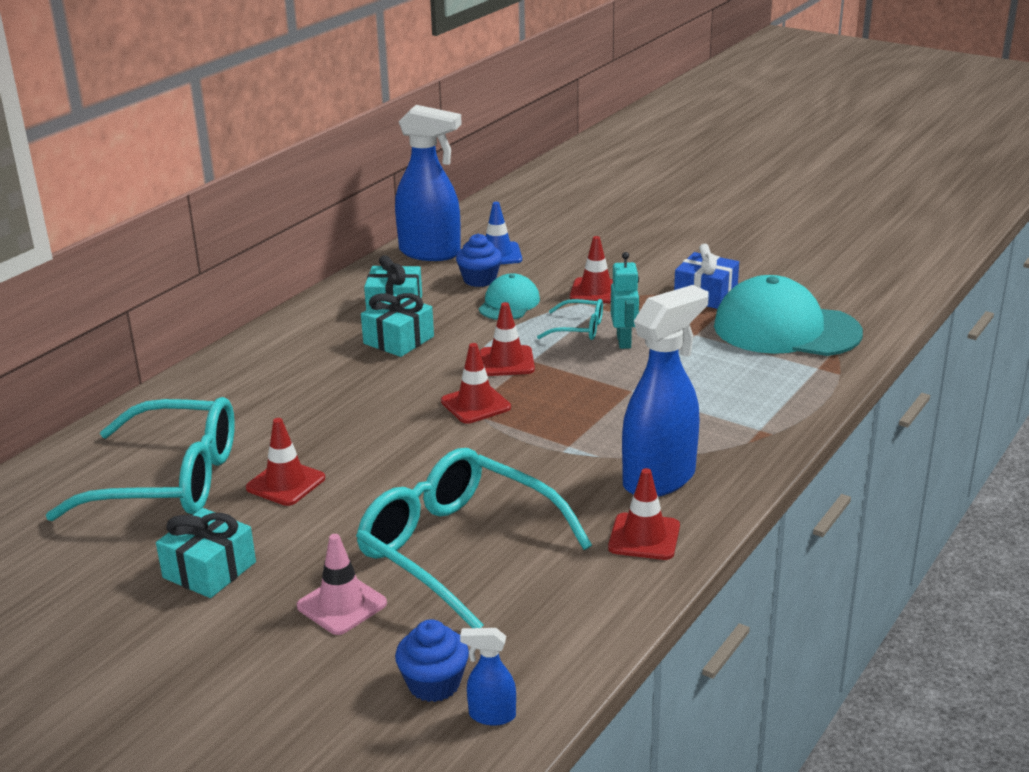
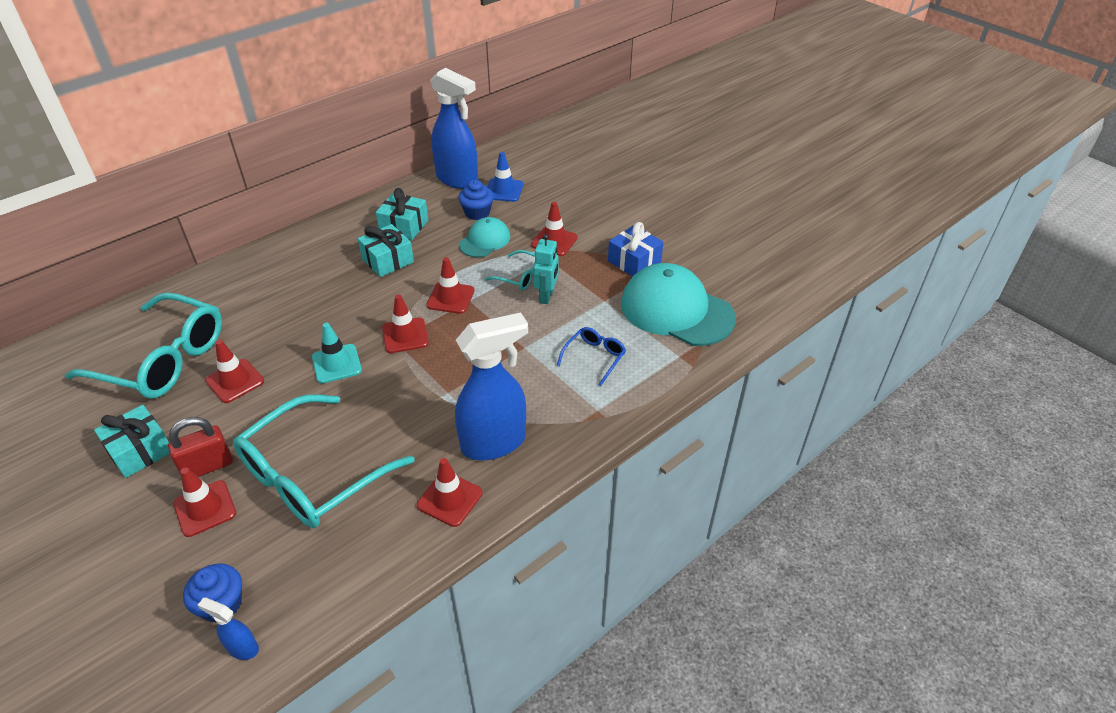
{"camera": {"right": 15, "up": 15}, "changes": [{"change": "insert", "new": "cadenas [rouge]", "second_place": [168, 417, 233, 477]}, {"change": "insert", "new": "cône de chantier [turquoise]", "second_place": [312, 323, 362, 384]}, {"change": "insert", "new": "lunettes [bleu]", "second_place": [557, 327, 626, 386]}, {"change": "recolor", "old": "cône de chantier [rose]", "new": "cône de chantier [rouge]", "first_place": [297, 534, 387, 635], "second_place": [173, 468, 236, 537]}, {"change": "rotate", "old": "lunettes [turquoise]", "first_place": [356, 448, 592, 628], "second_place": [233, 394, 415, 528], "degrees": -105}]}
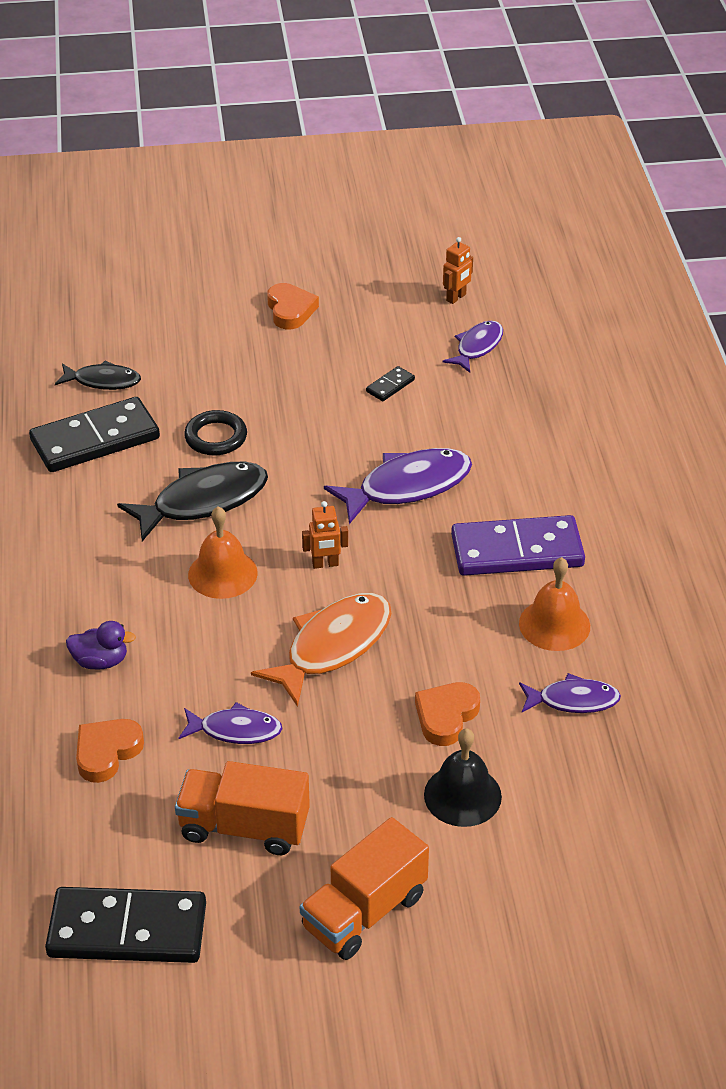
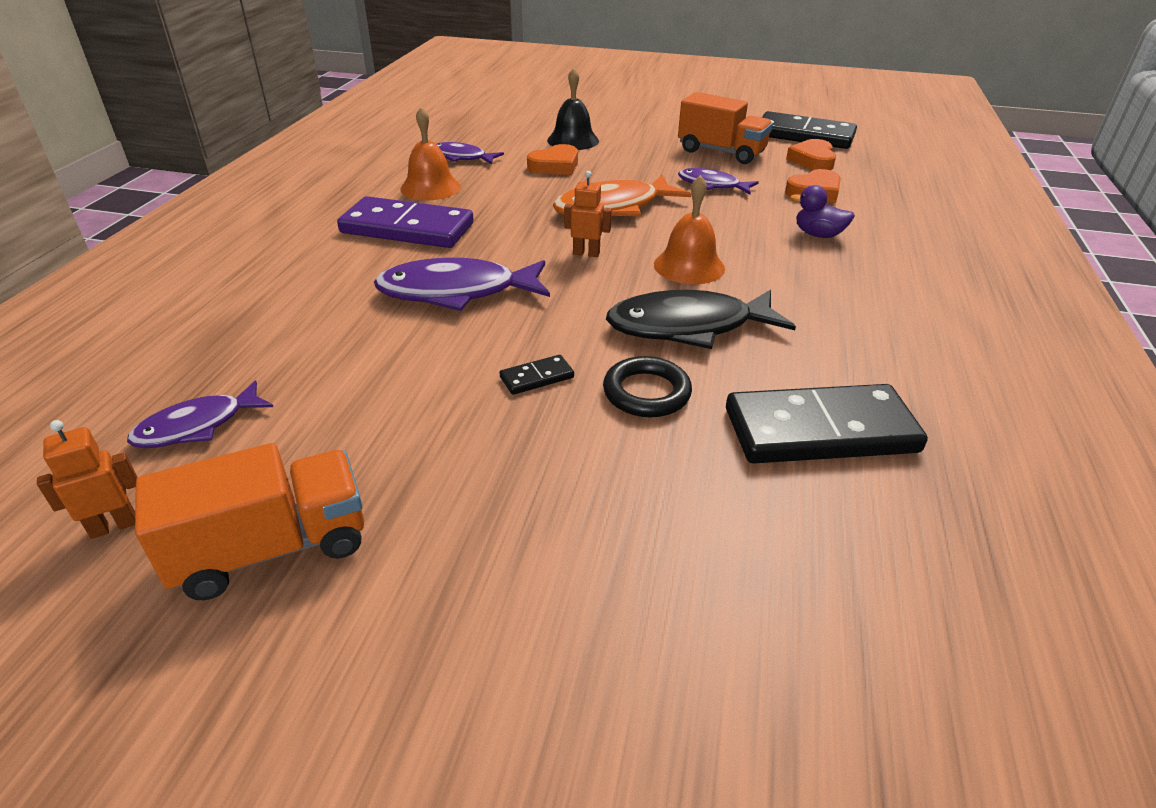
{"camera": {"right": -160, "up": -5}, "changes": [{"change": "delete", "old": "poisson [noir]", "first_place": [55, 360, 141, 390]}, {"change": "move", "old": "cœur [orange]", "first_place": [267, 283, 319, 330], "second_place": [786, 139, 836, 170]}, {"change": "move", "old": "camion [orange]", "first_place": [300, 817, 429, 960], "second_place": [135, 443, 364, 600]}, {"change": "move", "old": "domino [noir]", "first_place": [366, 366, 415, 401], "second_place": [499, 355, 574, 395]}]}
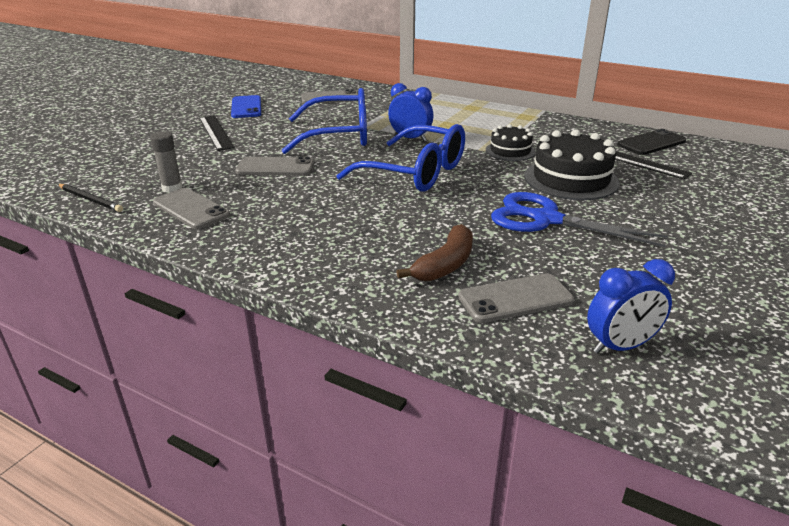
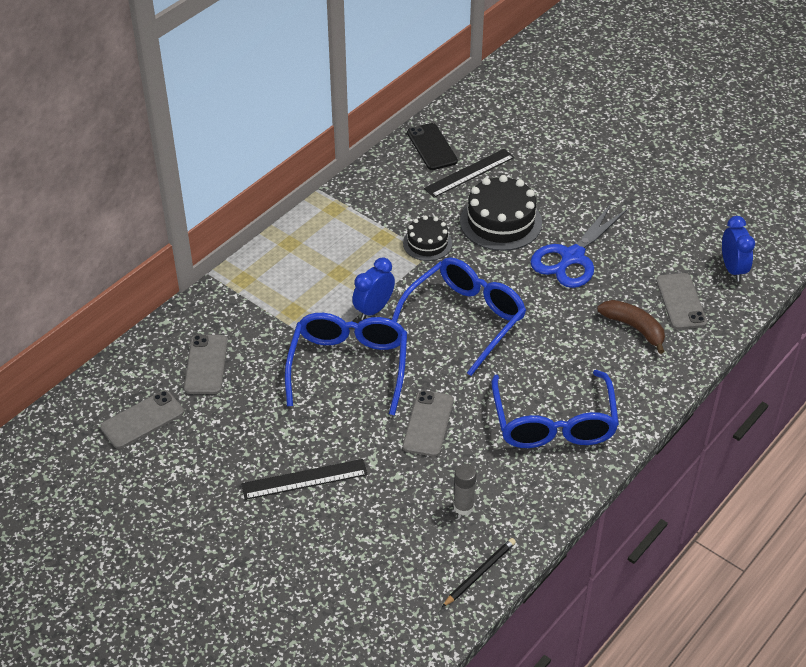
{"camera": {"right": -80, "up": 15}, "changes": [{"change": "delete", "old": "téléphone [bleu]", "first_place": [231, 95, 261, 118]}, {"change": "insert", "new": "lunettes [bleu]", "second_place": [491, 370, 619, 448]}, {"change": "move", "old": "téléphone [gris]", "first_place": [153, 188, 230, 229], "second_place": [100, 390, 184, 449]}]}
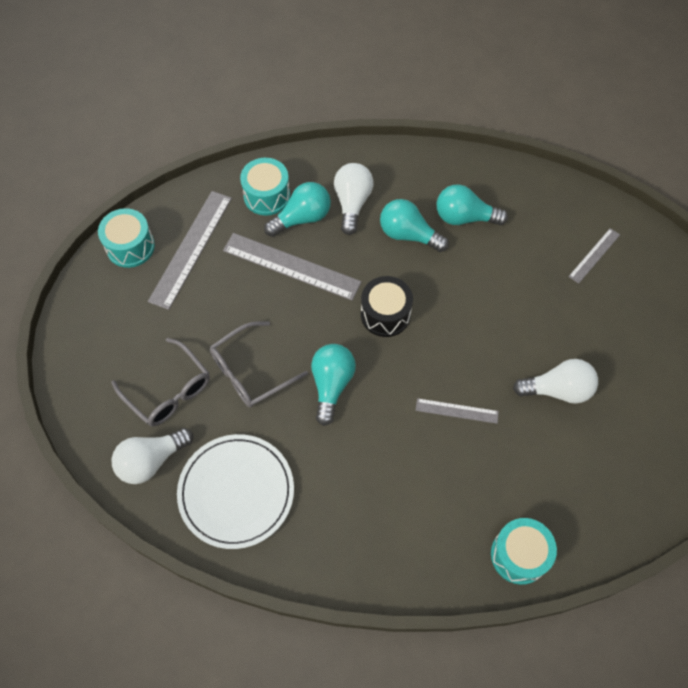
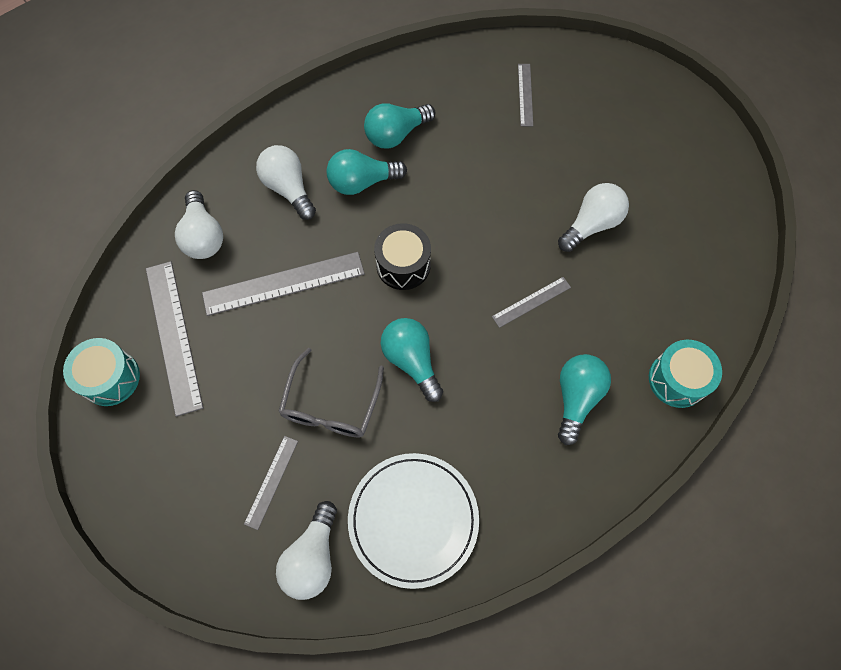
{"camera": {"right": -40, "up": 5}, "changes": [{"change": "move", "old": "ampoule [turquoise]", "first_place": [264, 182, 331, 237], "second_place": [558, 354, 611, 445]}, {"change": "replace", "old": "lunettes [gris]", "new": "règle [gris]", "first_place": [112, 338, 210, 427], "second_place": [244, 436, 298, 530]}, {"change": "replace", "old": "tambour [turquoise]", "new": "ampoule [blanc]", "first_place": [240, 158, 290, 215], "second_place": [175, 190, 223, 259]}]}
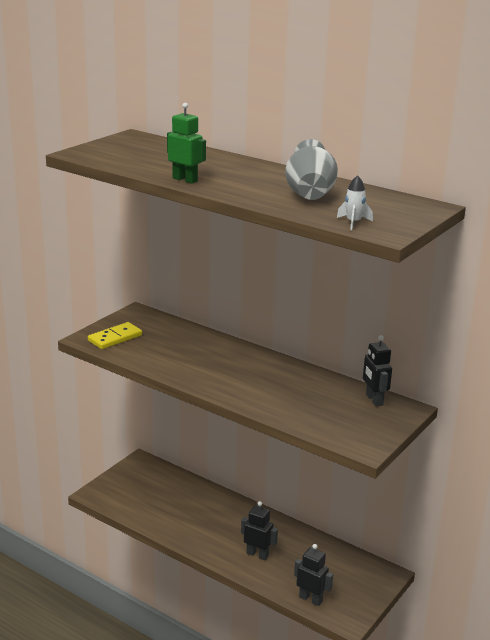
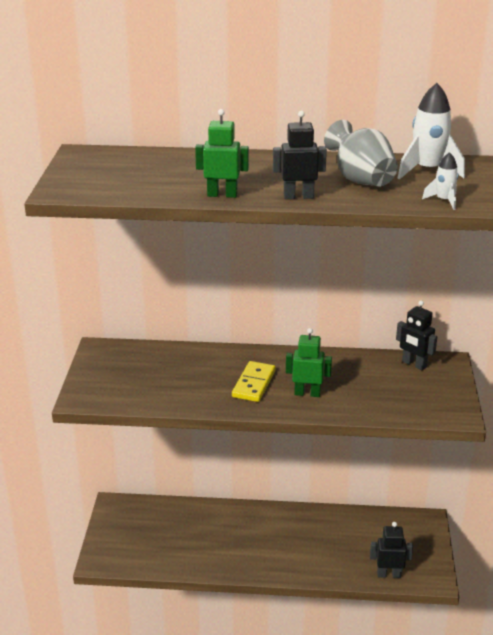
{"camera": {"right": -30, "up": 5}, "changes": [{"change": "insert", "new": "robot [vert]", "second_place": [286, 328, 332, 397]}, {"change": "insert", "new": "fusée [blanc]", "second_place": [398, 83, 465, 180]}, {"change": "move", "old": "domino [jaune]", "first_place": [88, 322, 142, 349], "second_place": [232, 361, 276, 402]}, {"change": "move", "old": "robot [noir]", "first_place": [241, 501, 278, 560], "second_place": [273, 111, 327, 199]}]}
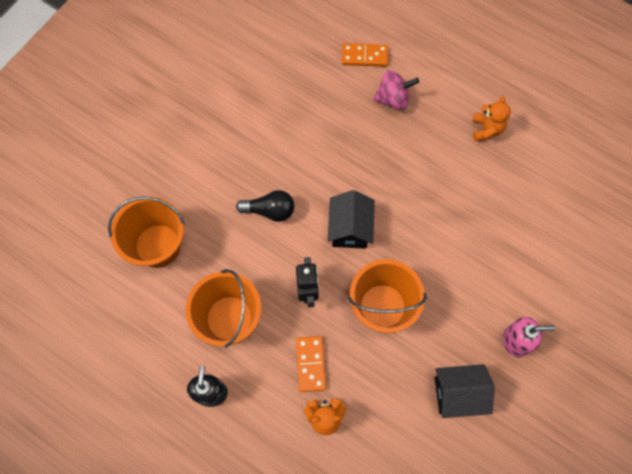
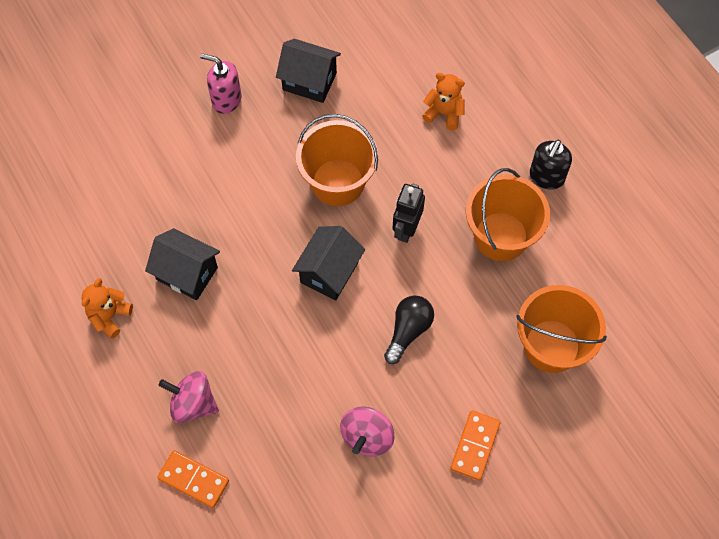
{"camera": {"right": -155, "up": -5}, "changes": [{"change": "insert", "new": "maison [noir]", "second_place": [145, 228, 220, 300]}, {"change": "insert", "new": "toupie [rose]", "second_place": [340, 406, 394, 456]}, {"change": "move", "old": "domino [orange]", "first_place": [296, 336, 326, 392], "second_place": [450, 410, 501, 480]}, {"change": "rotate", "old": "ampoule [noir]", "first_place": [236, 190, 294, 222], "second_place": [384, 295, 434, 364], "degrees": 90}]}
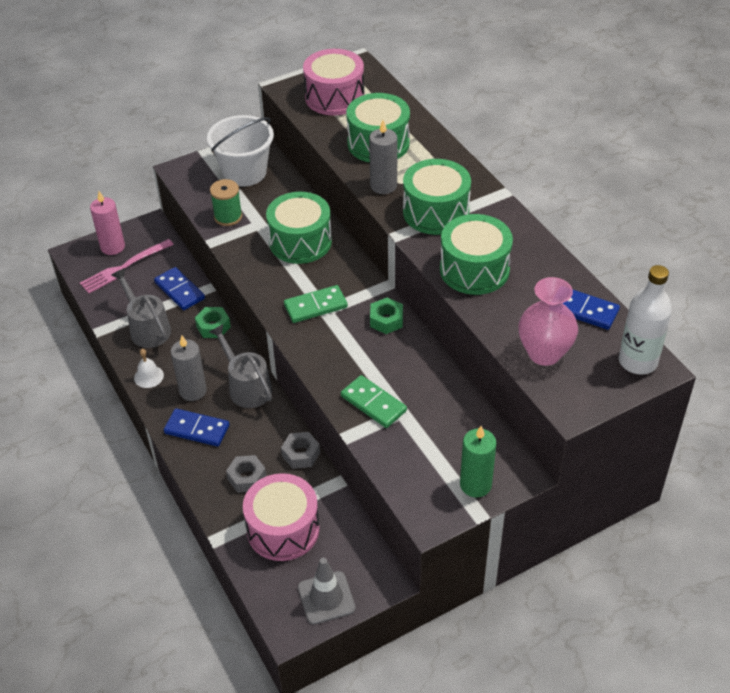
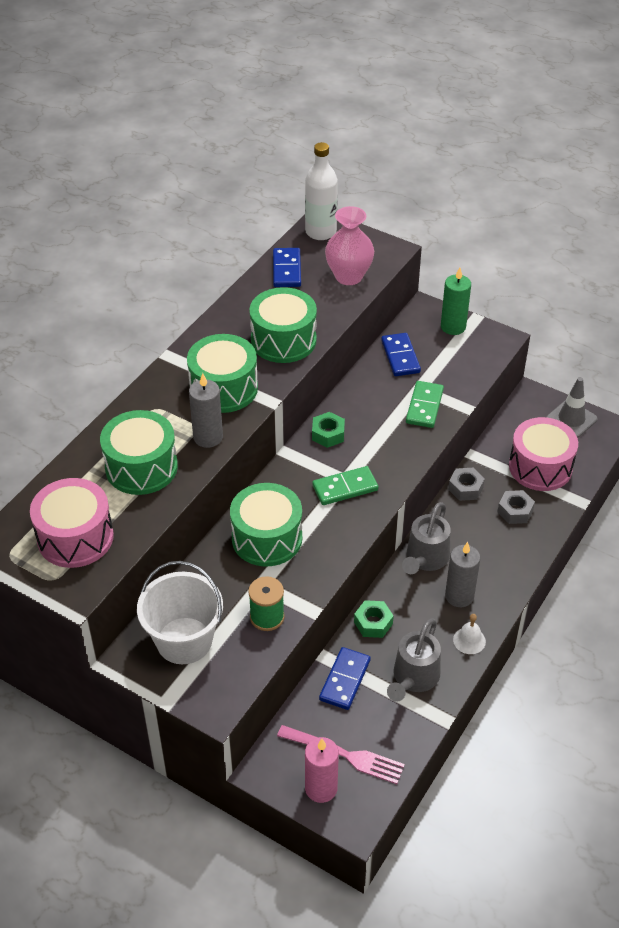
{"camera": {"right": -120, "up": 0}, "changes": [{"change": "move", "old": "domino [bleu]", "first_place": [164, 408, 230, 447], "second_place": [381, 333, 421, 376]}, {"change": "rotate", "old": "domino [vert]", "first_place": [284, 285, 348, 323], "second_place": [312, 466, 378, 505], "degrees": -60}]}
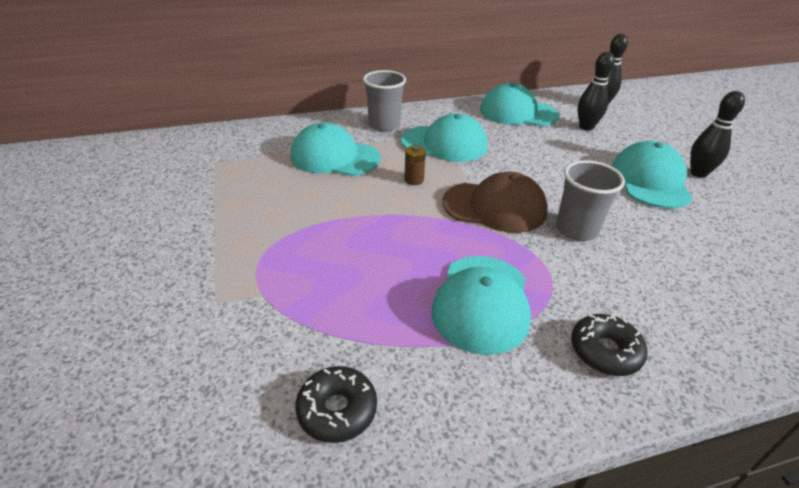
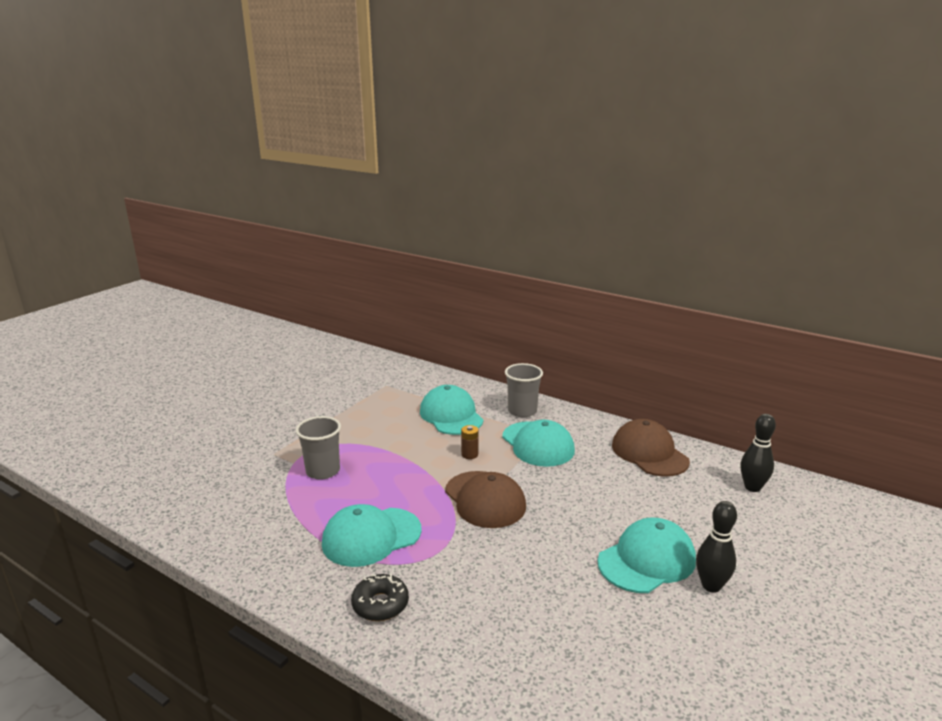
{"camera": {"right": 50, "up": -15}, "changes": [{"change": "delete", "old": "beignet [noir]", "first_place": [295, 366, 377, 443]}, {"change": "delete", "old": "quille [noir]", "first_place": [578, 52, 615, 131]}, {"change": "move", "old": "gobelet [gris]", "first_place": [556, 160, 625, 241], "second_place": [296, 416, 341, 480]}, {"change": "recolor", "old": "casquette [turquoise]", "new": "casquette [marron]", "first_place": [480, 83, 559, 126], "second_place": [612, 419, 690, 476]}]}
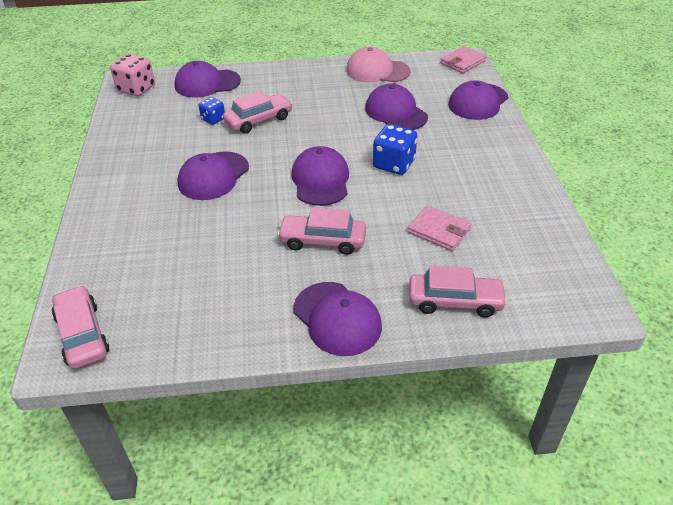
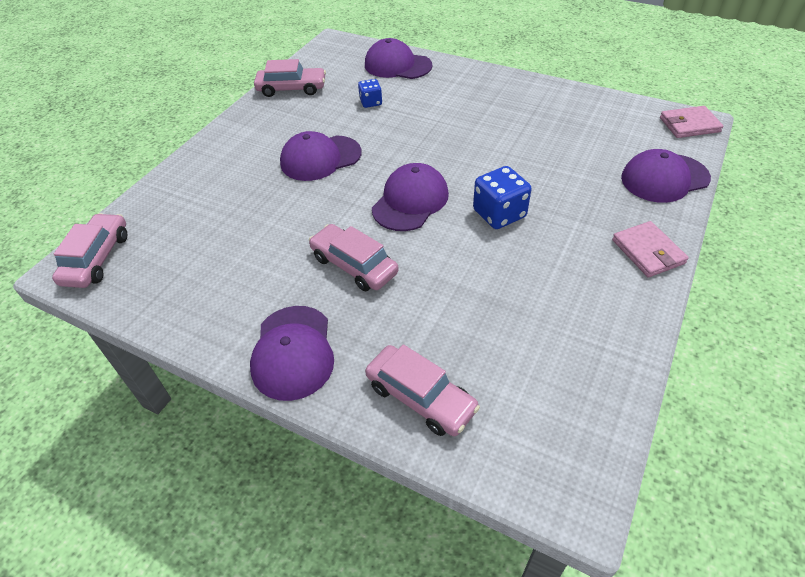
{"camera": {"right": 35, "up": 5}, "changes": [{"change": "delete", "old": "dé [rose]", "first_place": [110, 54, 155, 96]}, {"change": "delete", "old": "casquette [rose]", "first_place": [346, 47, 410, 82]}, {"change": "delete", "old": "casquette [violet]", "first_place": [365, 84, 428, 130]}, {"change": "move", "old": "voiture [rose]", "first_place": [223, 91, 293, 134], "second_place": [254, 59, 326, 97]}, {"change": "move", "old": "portefeuille [rose]", "first_place": [408, 205, 471, 251], "second_place": [612, 221, 689, 277]}]}
